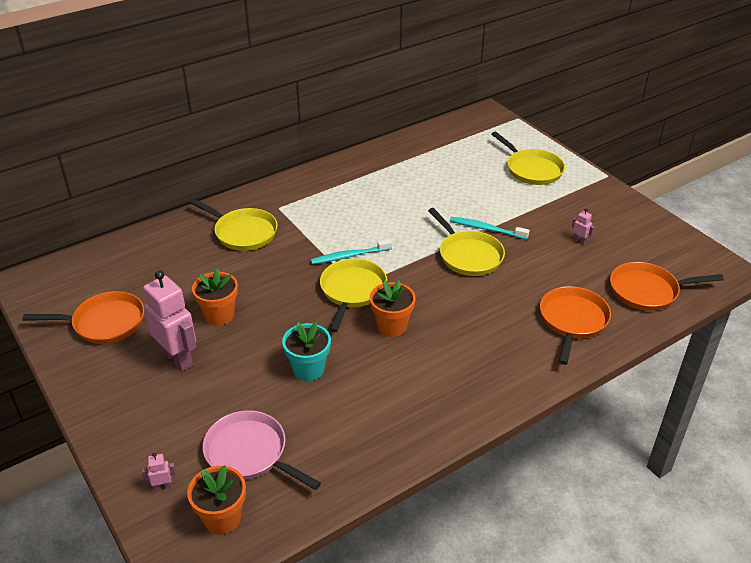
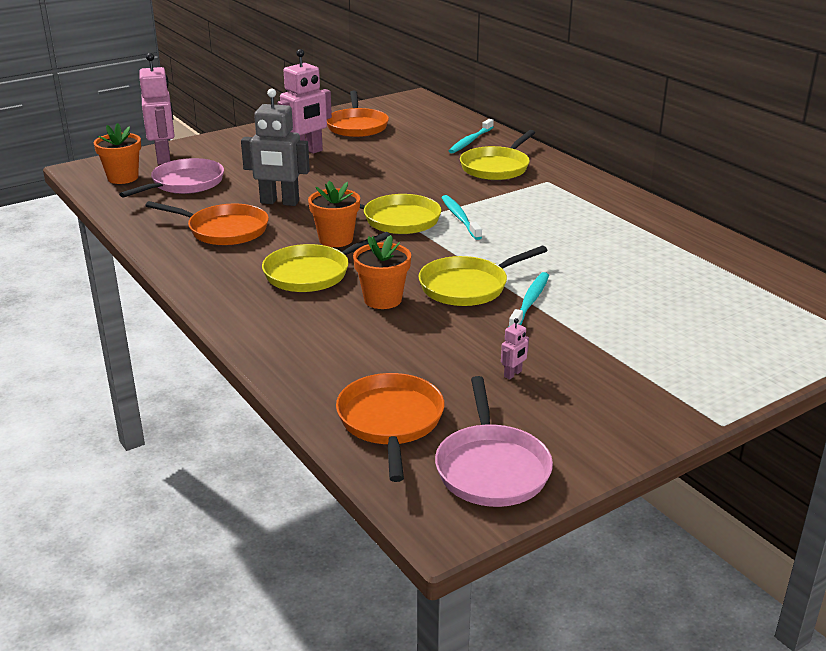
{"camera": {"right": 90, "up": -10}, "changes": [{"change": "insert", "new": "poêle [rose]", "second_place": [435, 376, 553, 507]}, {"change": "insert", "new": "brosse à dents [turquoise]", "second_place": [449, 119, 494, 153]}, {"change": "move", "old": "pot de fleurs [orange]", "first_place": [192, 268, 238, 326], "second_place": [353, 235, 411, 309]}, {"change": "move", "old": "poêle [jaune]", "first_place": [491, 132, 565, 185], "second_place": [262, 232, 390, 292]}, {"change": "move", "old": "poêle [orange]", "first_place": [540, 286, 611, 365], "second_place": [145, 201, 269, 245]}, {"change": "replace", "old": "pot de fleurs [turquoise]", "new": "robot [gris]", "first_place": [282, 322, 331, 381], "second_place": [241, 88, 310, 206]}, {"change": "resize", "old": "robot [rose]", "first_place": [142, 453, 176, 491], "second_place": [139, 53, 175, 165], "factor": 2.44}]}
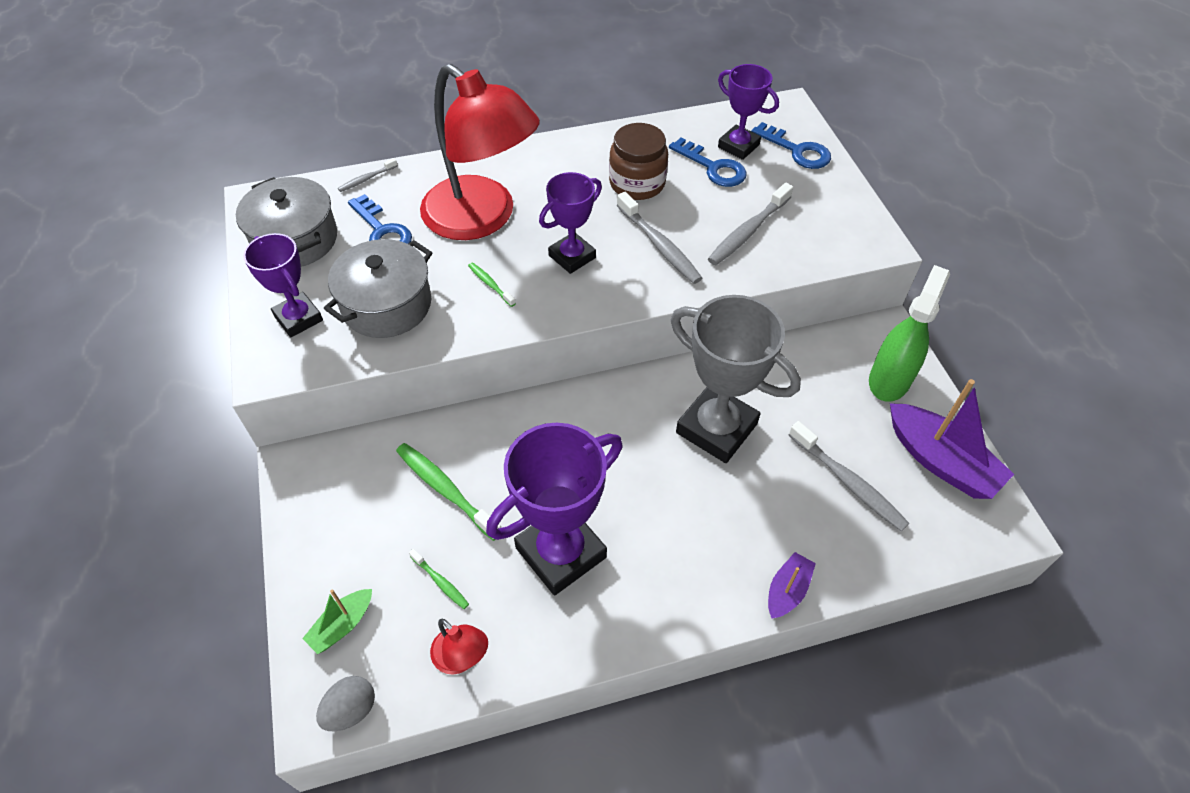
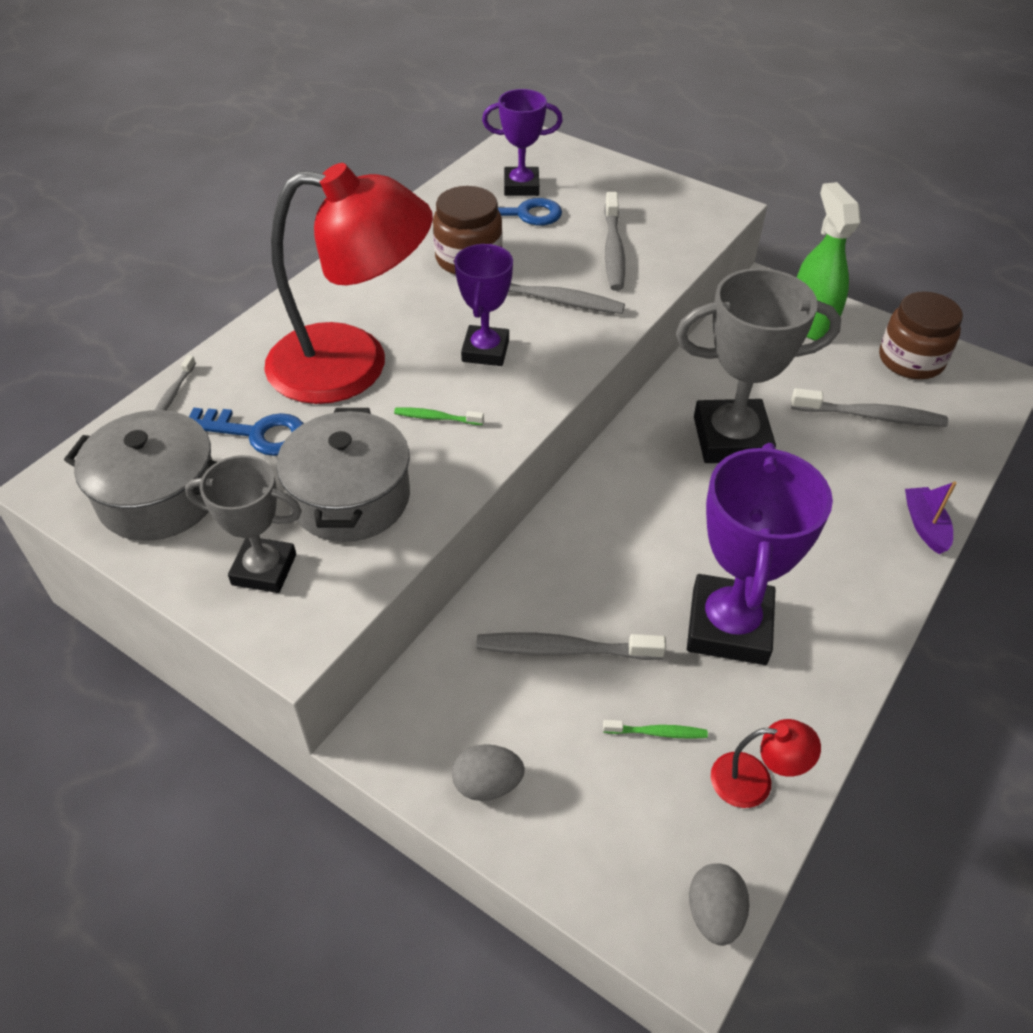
{"camera": {"right": -40, "up": -5}, "changes": [{"change": "delete", "old": "bateau [vert]", "first_place": [302, 589, 372, 654]}, {"change": "delete", "old": "clé [bleu]", "first_place": [751, 122, 831, 169]}, {"change": "insert", "new": "œuf [gris]", "second_place": [452, 744, 525, 801]}, {"change": "replace", "old": "bateau [violet]", "new": "bocal [marron]", "first_place": [890, 379, 1014, 499], "second_place": [879, 292, 963, 379]}, {"change": "recolor", "old": "trophée [violet]", "new": "trophée [gris]", "first_place": [243, 233, 323, 337], "second_place": [185, 455, 302, 593]}, {"change": "recolor", "old": "brosse à dents [vert]", "new": "brosse à dents [gris]", "first_place": [396, 443, 501, 541], "second_place": [476, 632, 666, 660]}]}
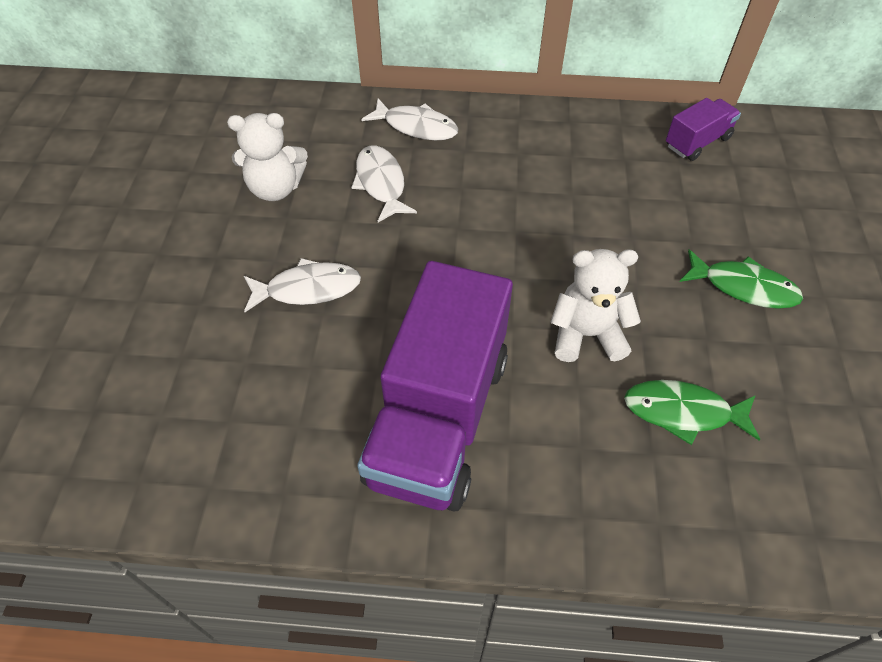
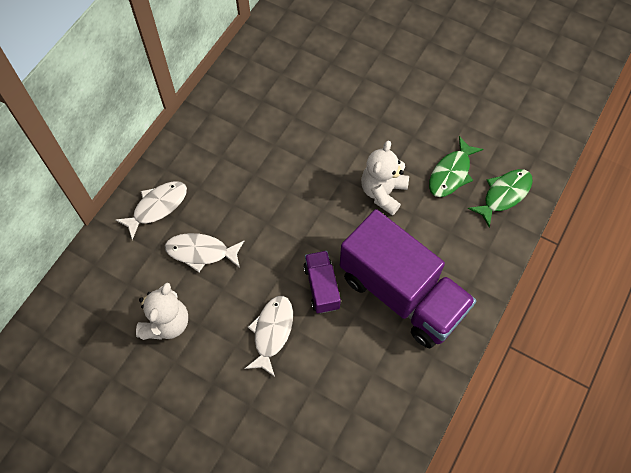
{"camera": {"right": -65, "up": 10}, "changes": [{"change": "move", "old": "camion [violet]", "first_place": [666, 98, 741, 161], "second_place": [303, 251, 341, 314]}, {"change": "move", "old": "poisson [vert]", "first_place": [680, 250, 803, 309], "second_place": [468, 169, 533, 228]}]}
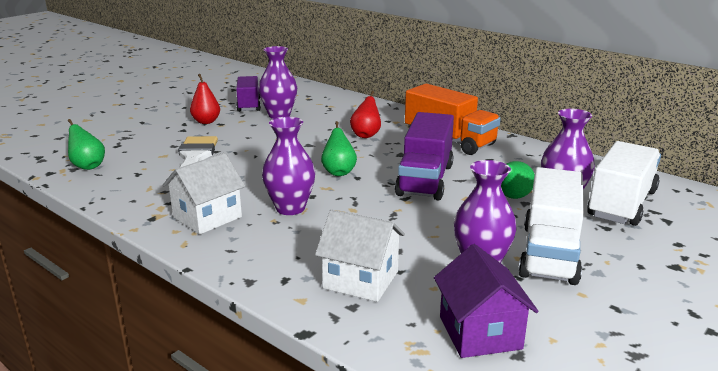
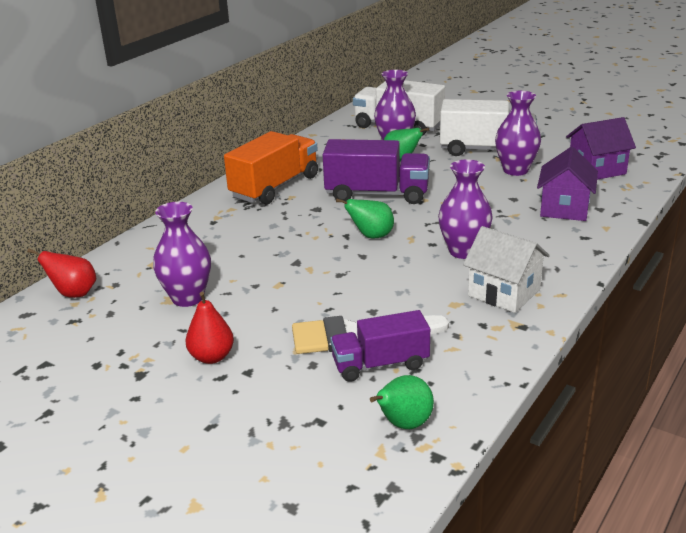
{"camera": {"right": -95, "up": 5}, "changes": [{"change": "move", "old": "camion [violet]", "first_place": [236, 76, 261, 112], "second_place": [330, 310, 430, 382]}, {"change": "move", "old": "poire [rouge]", "first_place": [350, 91, 381, 138], "second_place": [27, 249, 96, 298]}, {"change": "recolor", "old": "maison [blanc]", "new": "maison [violet]", "first_place": [315, 210, 405, 302], "second_place": [537, 147, 598, 221]}]}
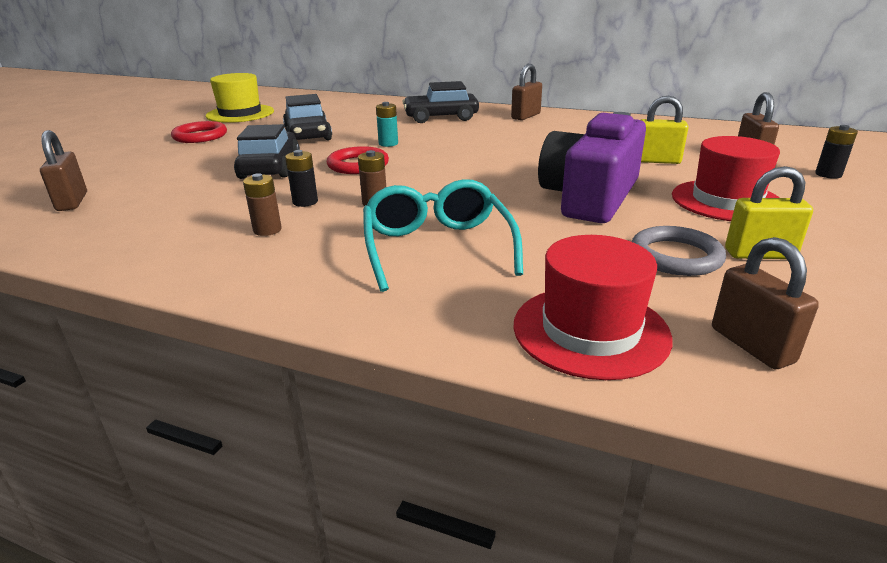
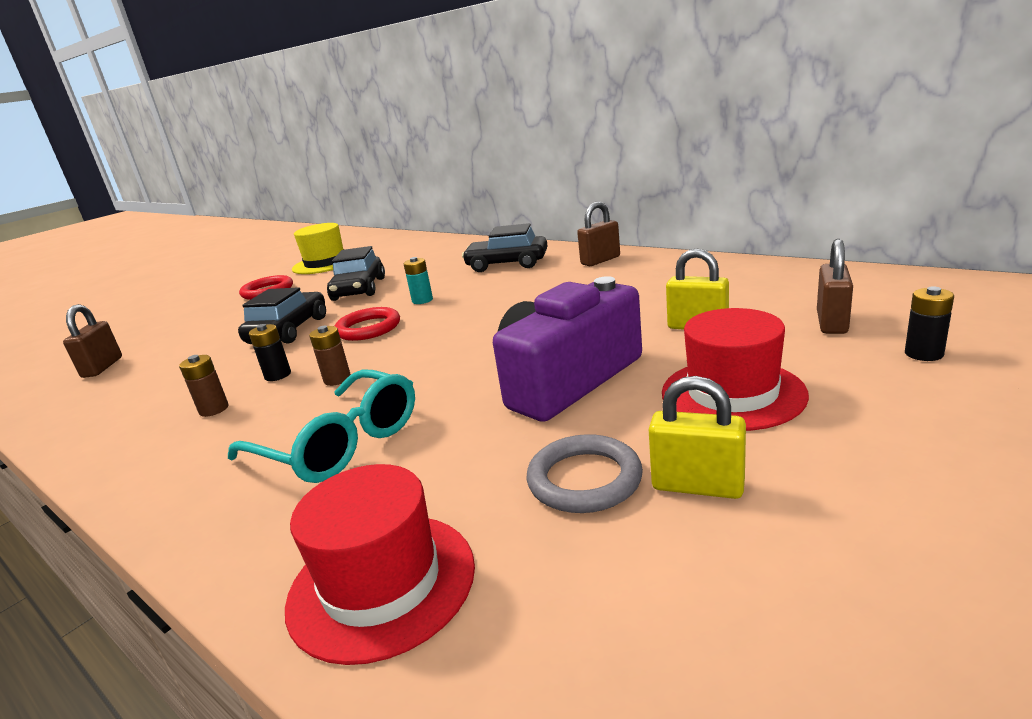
{"camera": {"right": 20, "up": -5}, "changes": [{"change": "delete", "old": "cadenas [marron]", "first_place": [712, 237, 819, 369]}, {"change": "rotate", "old": "lunettes [turquoise]", "first_place": [363, 179, 523, 292], "second_place": [228, 369, 415, 483], "degrees": 120}]}
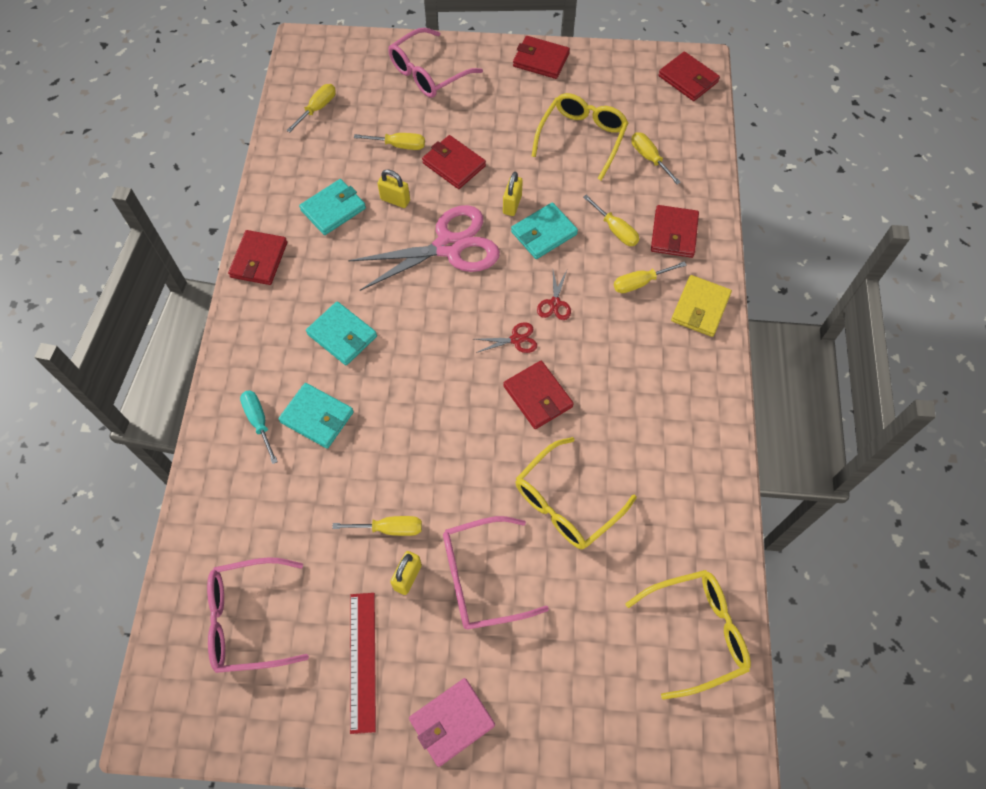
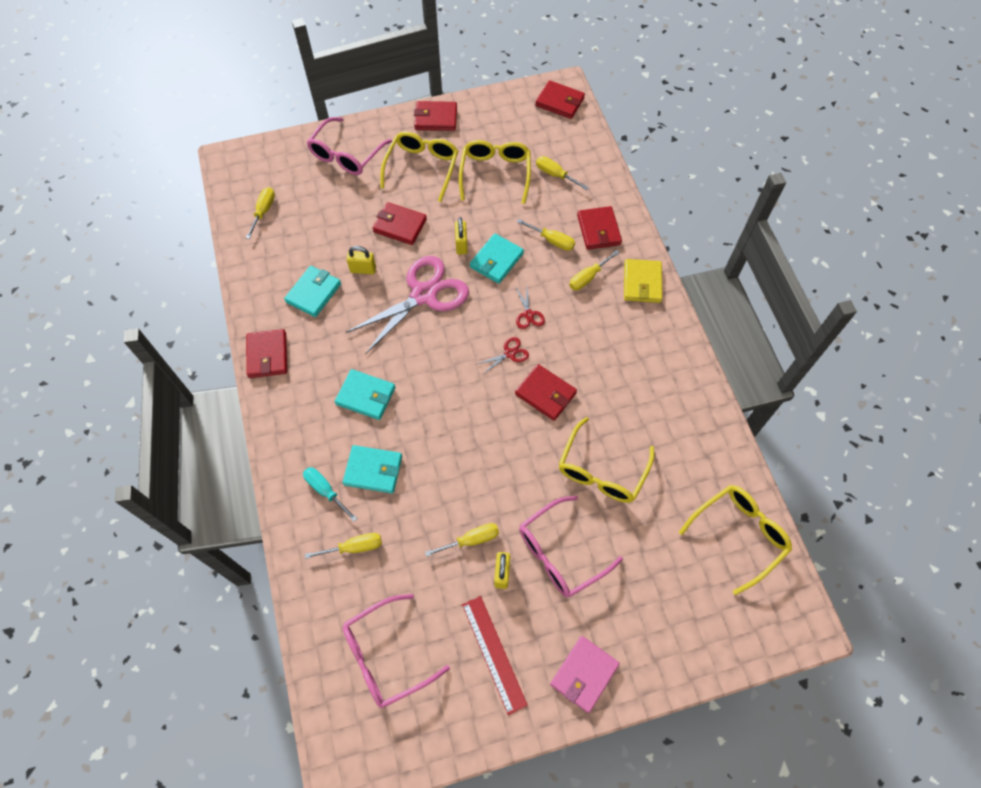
{"camera": {"right": -20, "up": 0}, "changes": [{"change": "insert", "new": "lunettes [jaune]", "second_place": [380, 132, 458, 202]}, {"change": "move", "old": "tournevis [jaune]", "first_place": [354, 133, 425, 150], "second_place": [305, 533, 382, 559]}]}
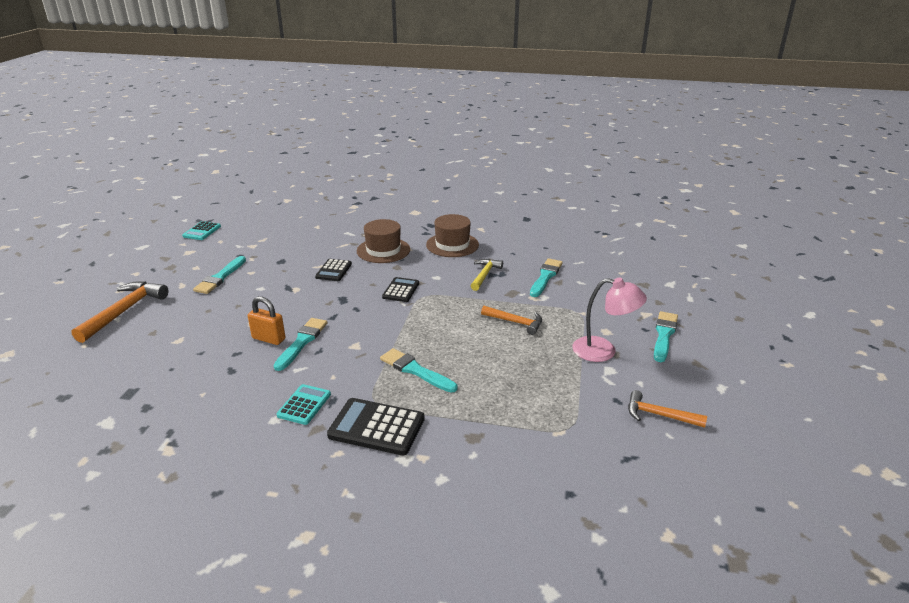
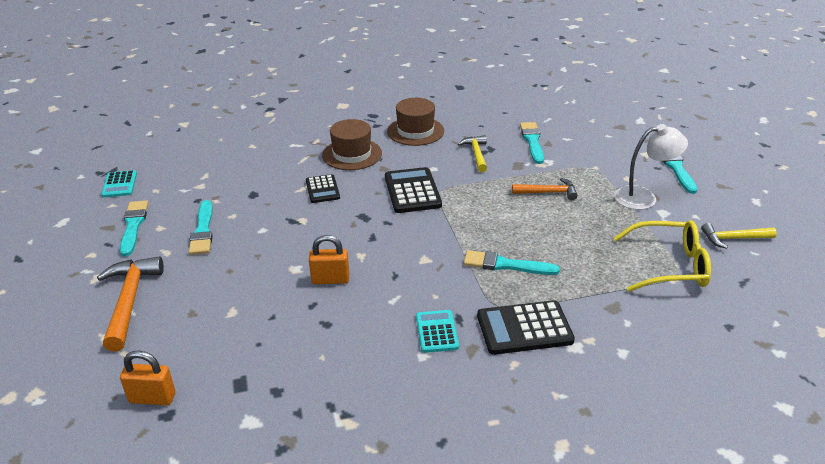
{"camera": {"right": -25, "up": 5}, "changes": [{"change": "insert", "new": "cadenas [orange]", "second_place": [120, 351, 175, 405]}, {"change": "insert", "new": "lunettes [jaune]", "second_place": [614, 220, 711, 292]}, {"change": "move", "old": "pinceau [turquoise]", "first_place": [274, 318, 327, 371], "second_place": [120, 200, 148, 257]}, {"change": "recolor", "old": "lampe [rose]", "new": "lampe [blanc]", "first_place": [572, 278, 647, 362], "second_place": [614, 124, 688, 210]}, {"change": "recolor", "old": "marteau [orange]", "new": "marteau [jaune]", "first_place": [628, 390, 707, 428], "second_place": [701, 223, 777, 249]}, {"change": "resize", "old": "calculatrice [noir]", "first_place": [382, 277, 419, 302], "second_place": [385, 167, 442, 213], "factor": 1.6}]}
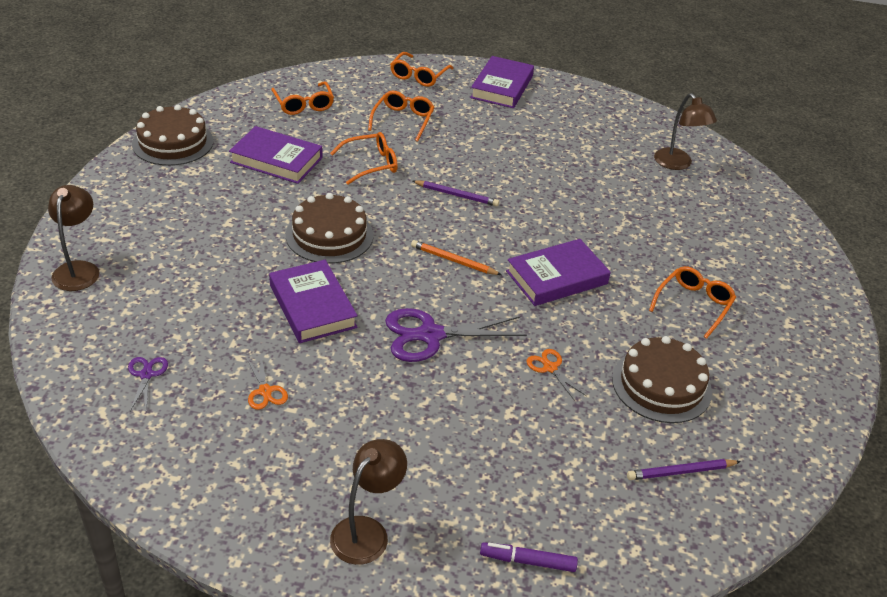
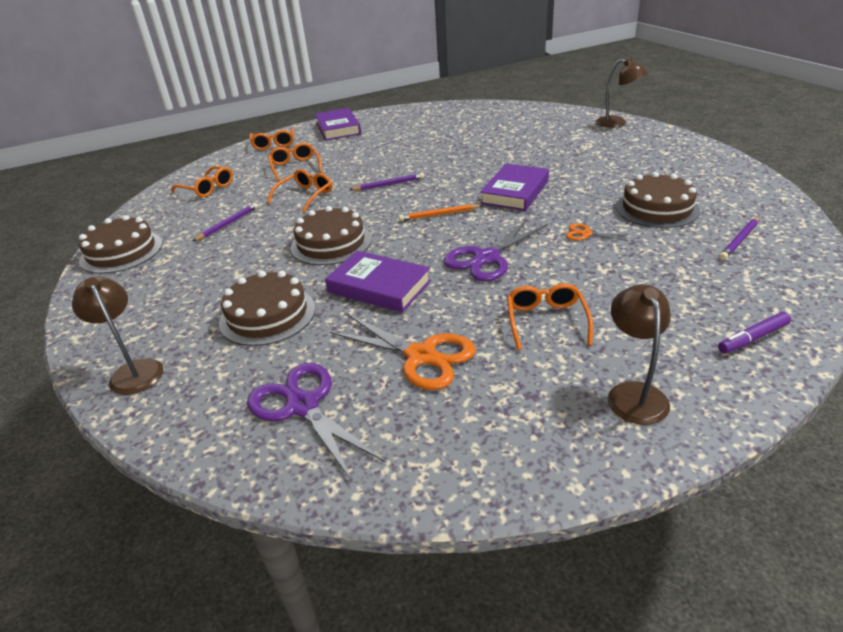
{"camera": {"right": -30, "up": -5}, "changes": [{"change": "insert", "new": "gâteau [marron]", "second_place": [219, 271, 315, 346]}, {"change": "move", "old": "lunettes [orange]", "first_place": [649, 266, 736, 339], "second_place": [507, 283, 593, 350]}, {"change": "move", "old": "lampe [marron]", "first_place": [654, 93, 717, 170], "second_place": [595, 58, 648, 128]}, {"change": "replace", "old": "livre [violet]", "new": "crayon [violet]", "first_place": [229, 126, 323, 184], "second_place": [193, 203, 258, 241]}, {"change": "resize", "old": "ciseaux [violet]", "first_place": [128, 357, 168, 412], "second_place": [247, 363, 385, 481], "factor": 2.01}, {"change": "resize", "old": "ciseaux [orange]", "first_place": [247, 356, 288, 410], "second_place": [330, 314, 476, 390], "factor": 2.01}]}
